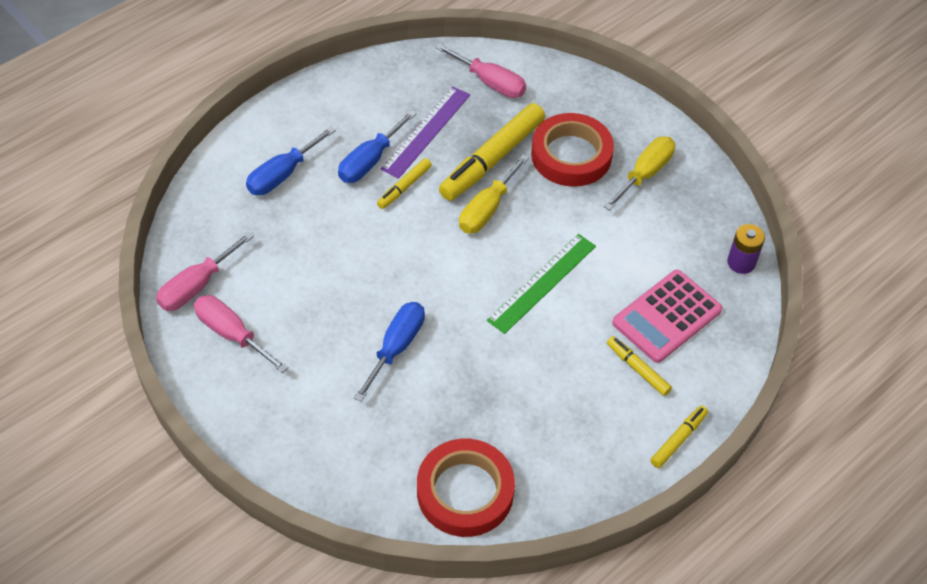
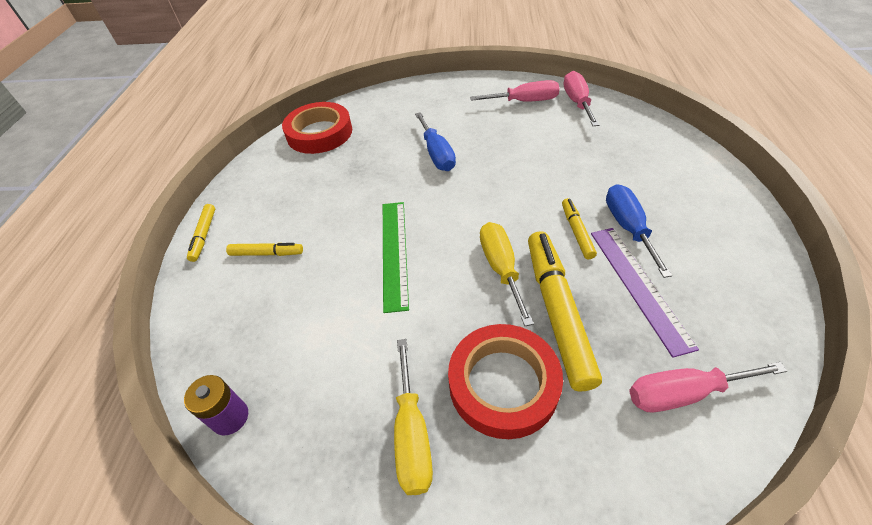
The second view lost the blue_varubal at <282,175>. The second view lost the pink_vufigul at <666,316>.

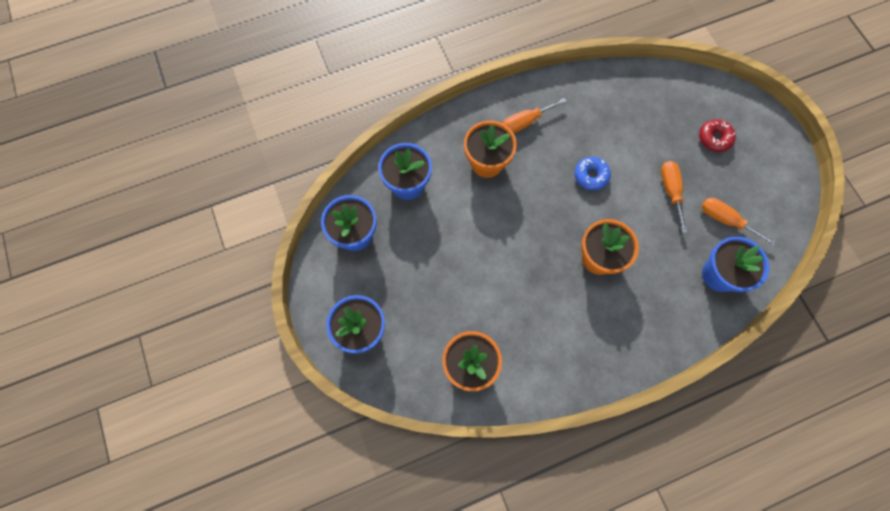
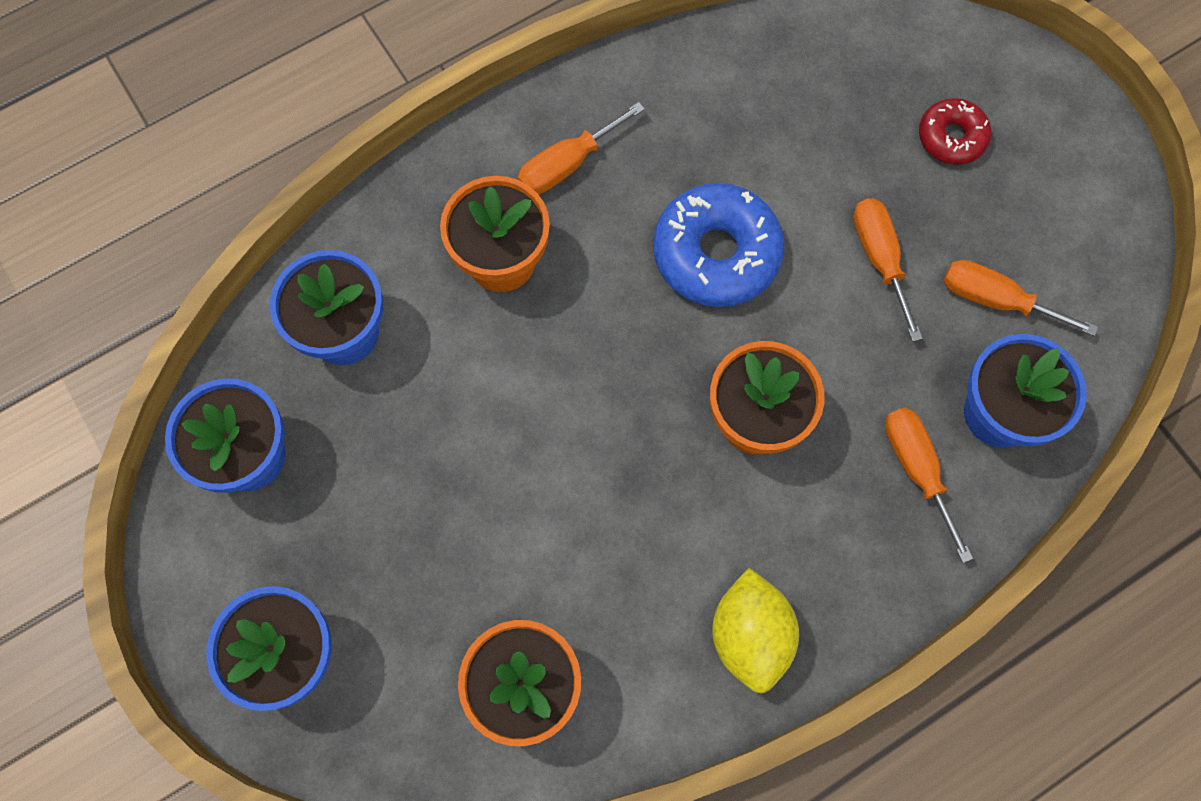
The second view gained the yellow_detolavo at <750,635>. The second view gained the orange_varubal at <916,469>. The size of the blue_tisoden at <591,176> changed by a factor of 1.76.

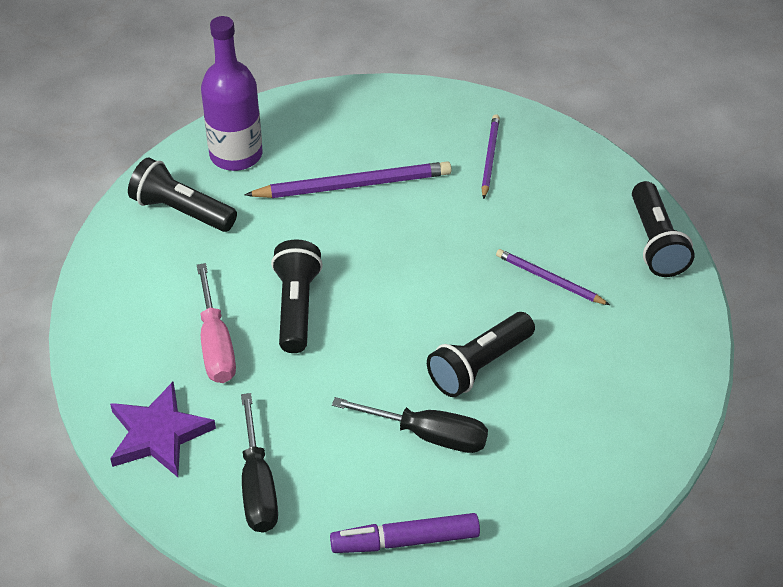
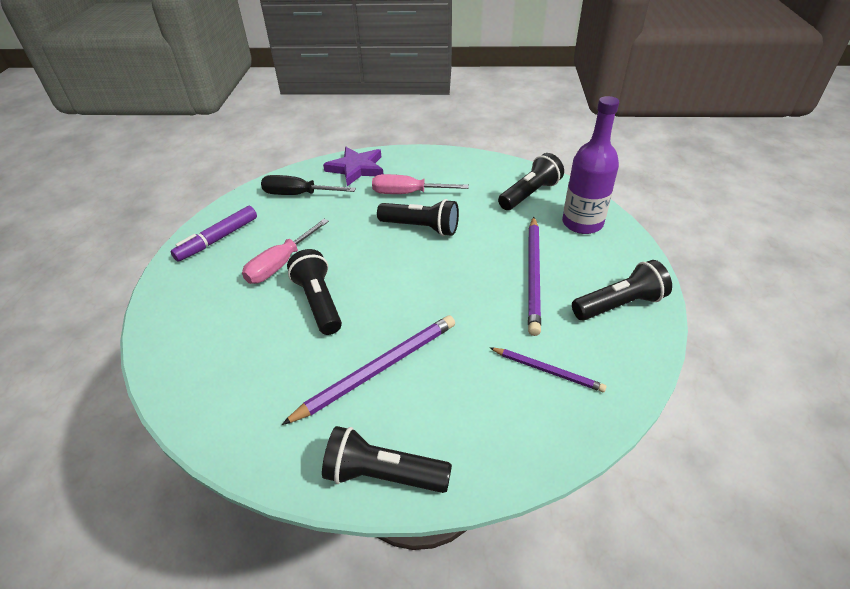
The second view gained the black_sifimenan at <619,305>. What was the black_varubal at <428,435> turned into the pink_varubal at <281,264>. The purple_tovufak at <405,541> ended up facing another way, 150 degrees counterclockwise from before. The size of the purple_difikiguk at <549,279> changed by a factor of 1.72.

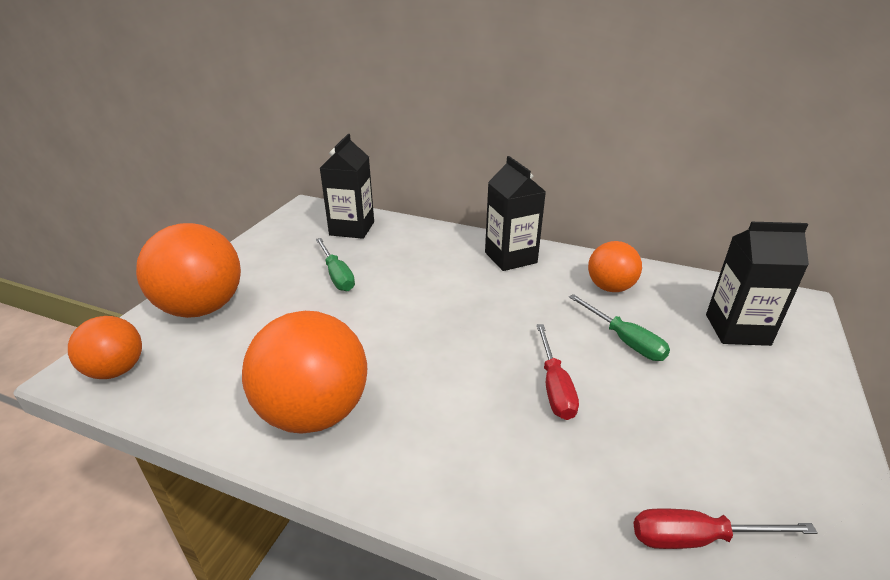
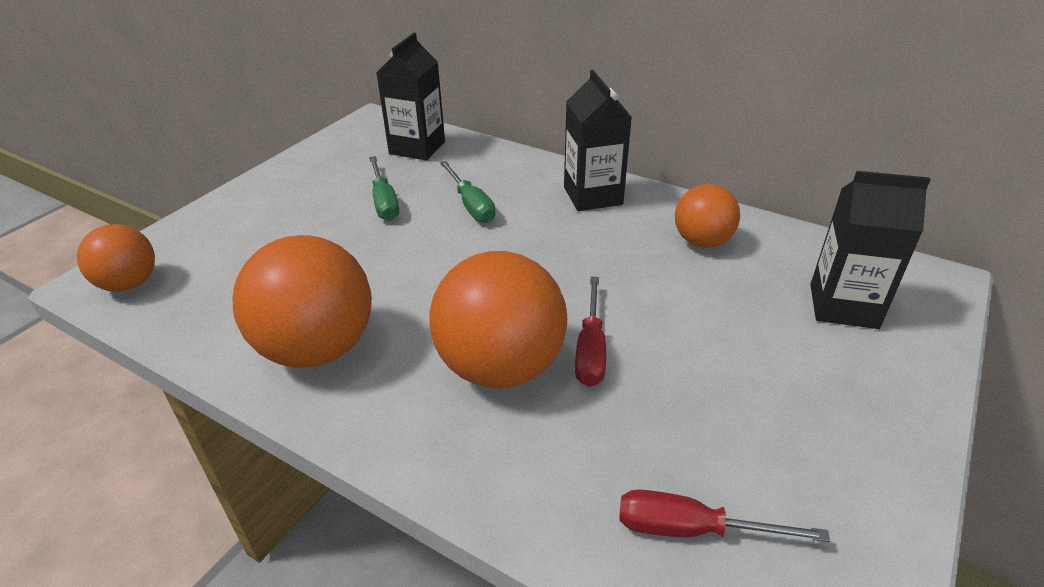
The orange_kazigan ended up elsewhere, having gone from <202,308> to <500,367>. The green_varubal ended up elsewhere, having gone from <624,340> to <471,205>.

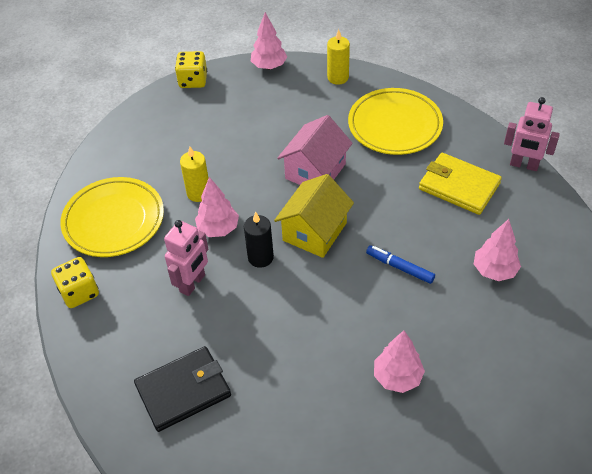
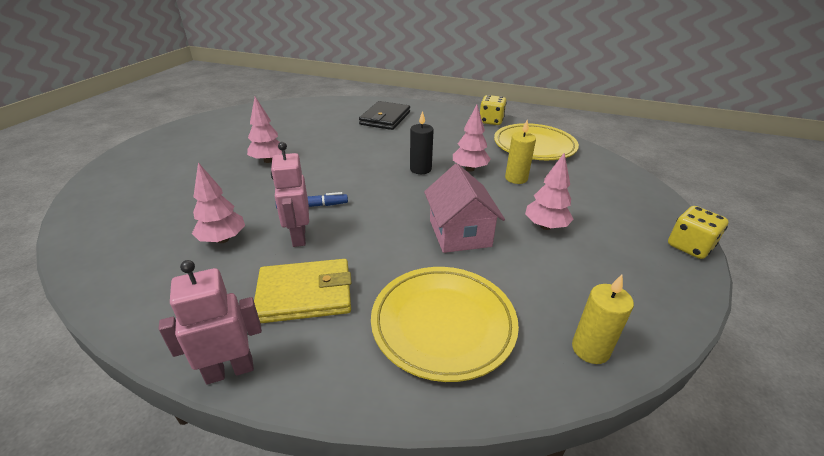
The second view lost the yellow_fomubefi at <314,232>. The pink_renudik ended up elsewhere, having gone from <193,283> to <298,237>. The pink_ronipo ended up elsewhere, having gone from <269,66> to <545,226>.

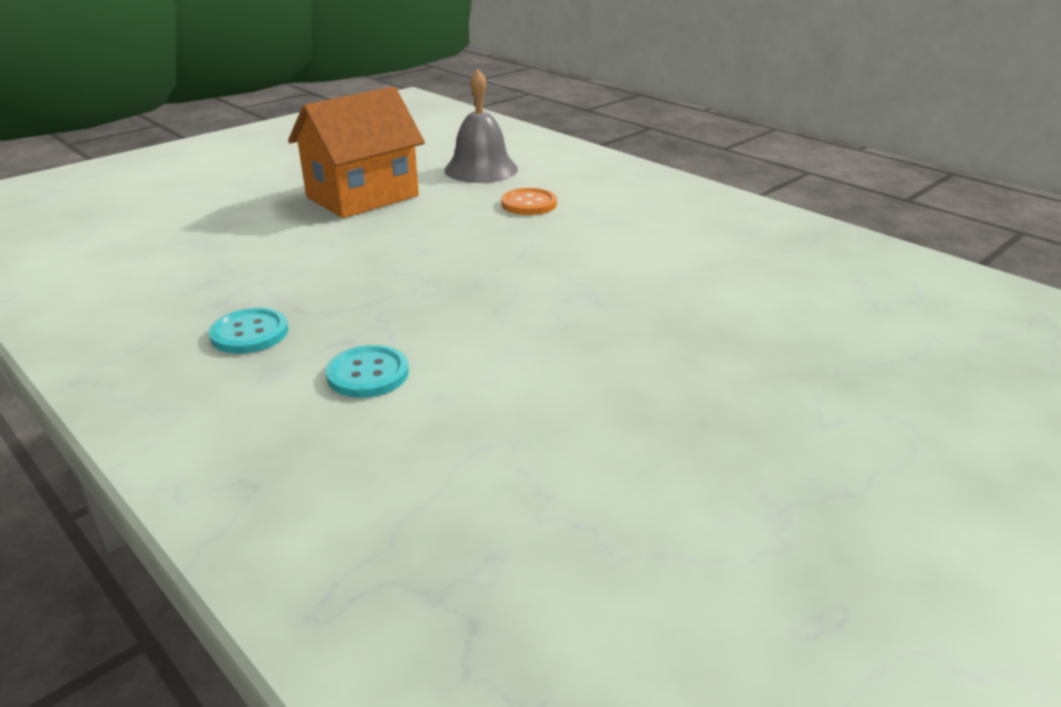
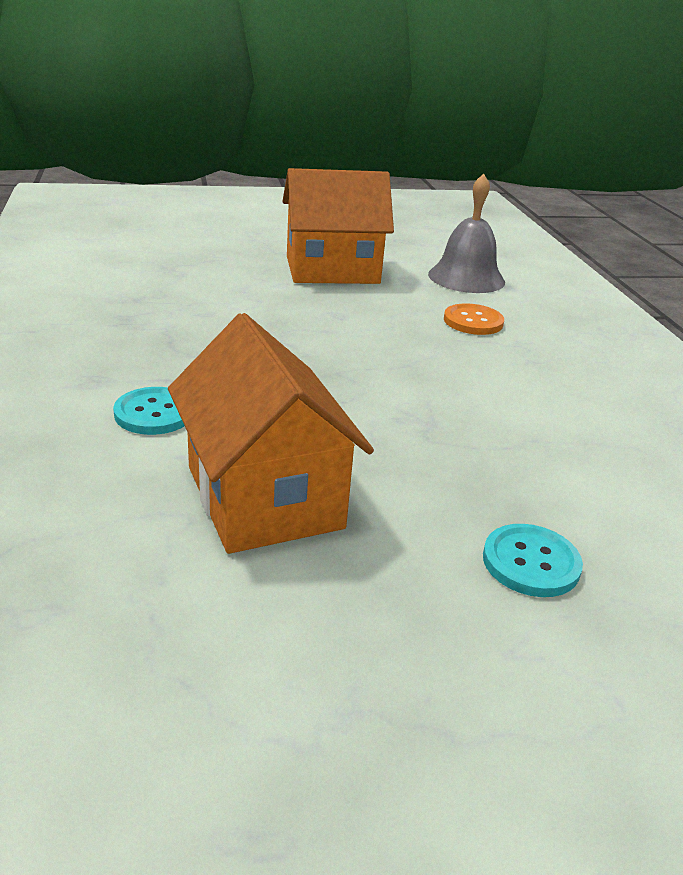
The second view gained the orange_fomubefi at <264,497>. The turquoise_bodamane ended up elsewhere, having gone from <249,333> to <531,562>.

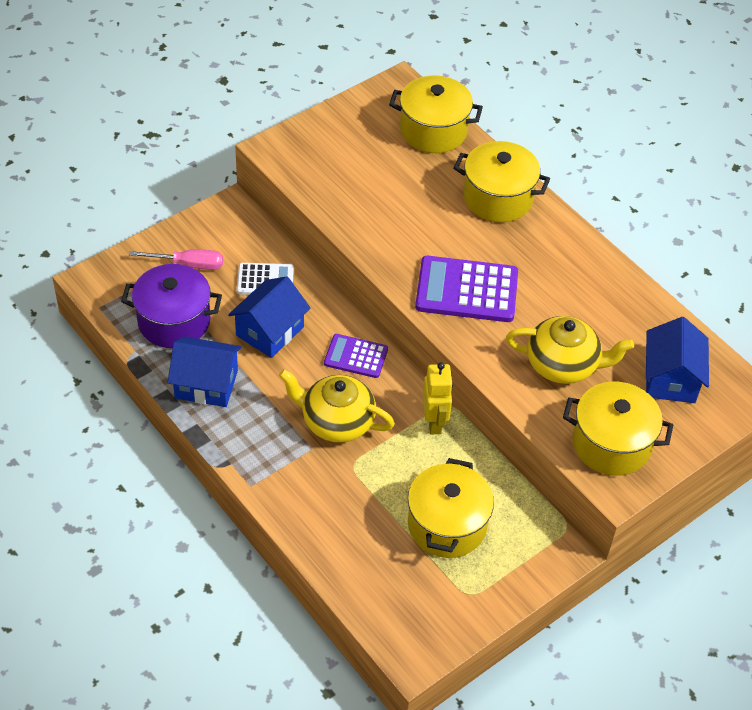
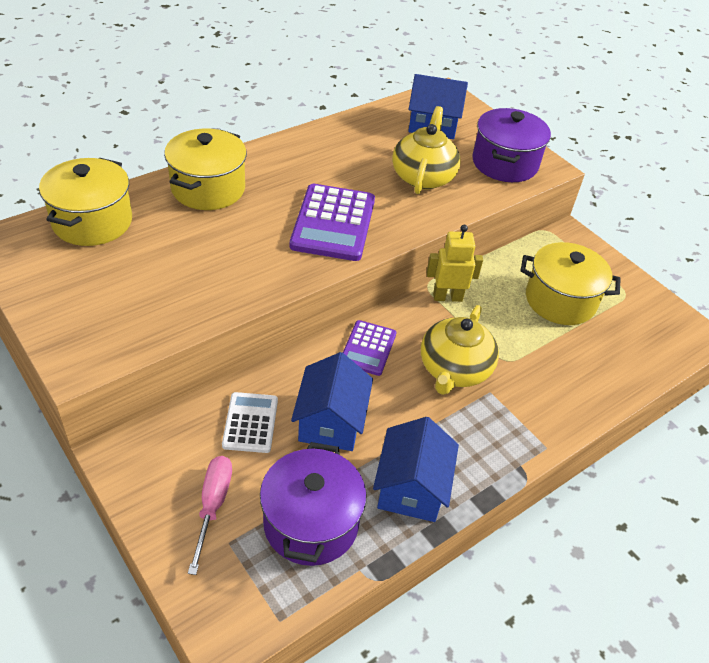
What was the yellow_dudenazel at <611,444> turned into the purple_dudenazel at <504,163>. The blue_fomubefi at <269,331> ended up facing another way, 60 degrees clockwise from before.

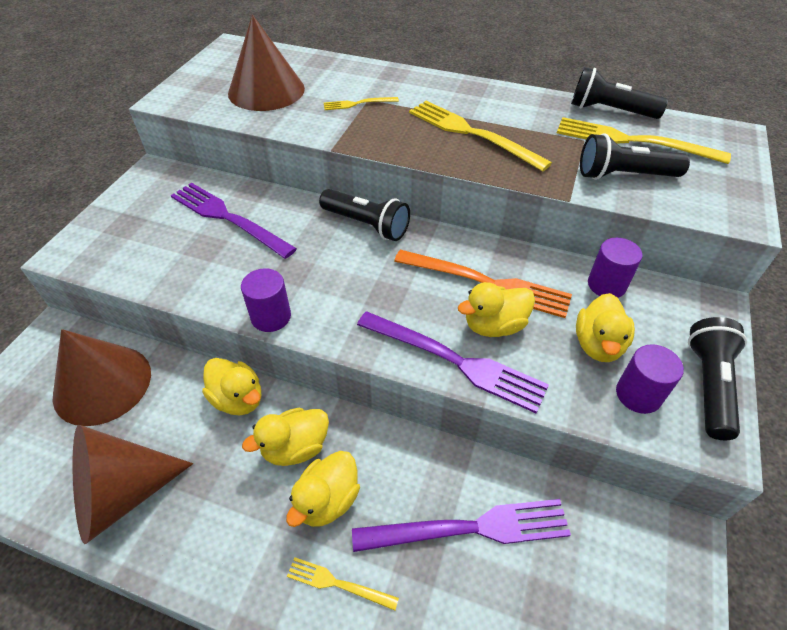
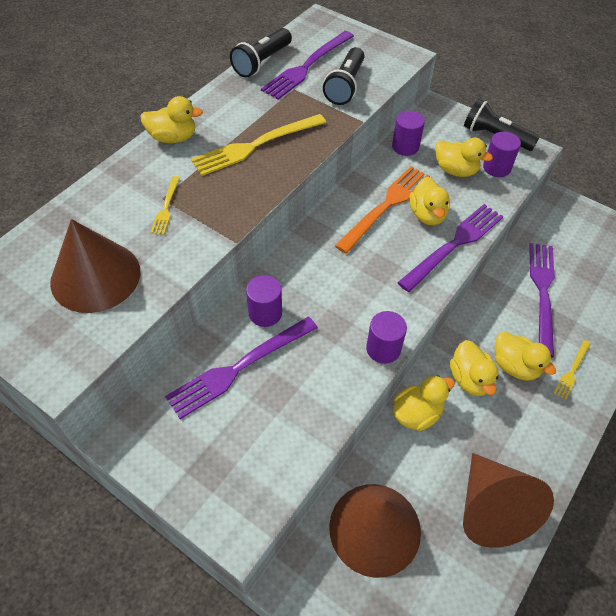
The second view lost the black_sifimenan at <366,224>. The second view gained the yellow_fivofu at <173,137>. The second view gained the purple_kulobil at <265,313>. What was the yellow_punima at <632,141> turned into the purple_punima at <307,66>.

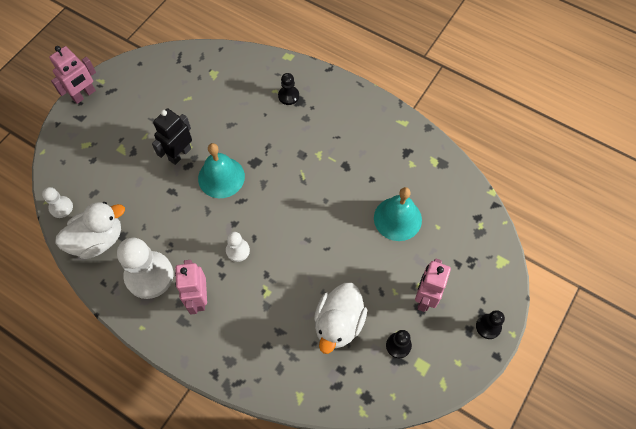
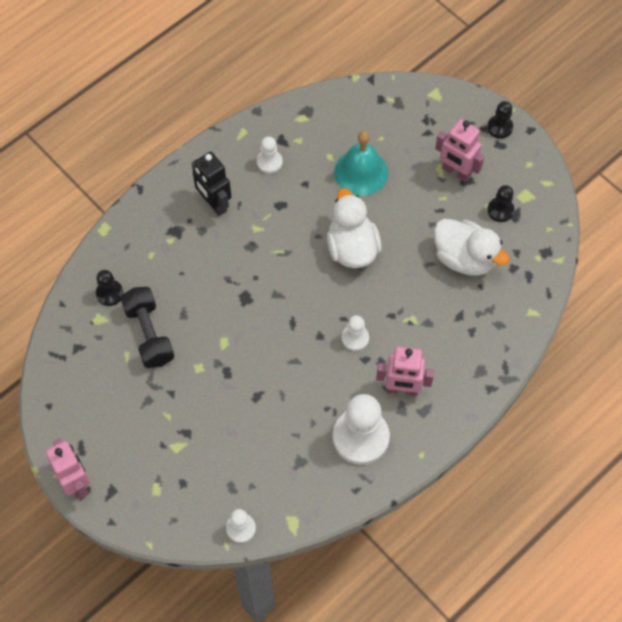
The second view lost the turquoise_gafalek at <221,177>. The second view gained the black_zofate at <149,334>. The second view gained the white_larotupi at <269,162>. The white_fivofu ended up elsewhere, having gone from <98,240> to <352,248>. The black_renudik ended up elsewhere, having gone from <179,154> to <214,204>. The black_larotupi ended up elsewhere, having gone from <288,96> to <110,293>.

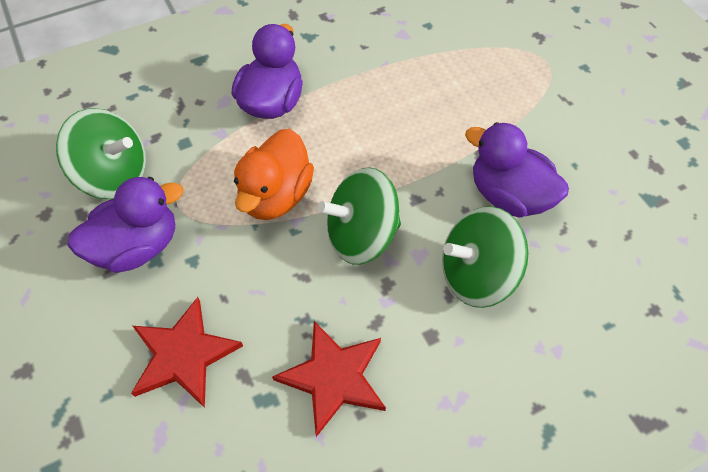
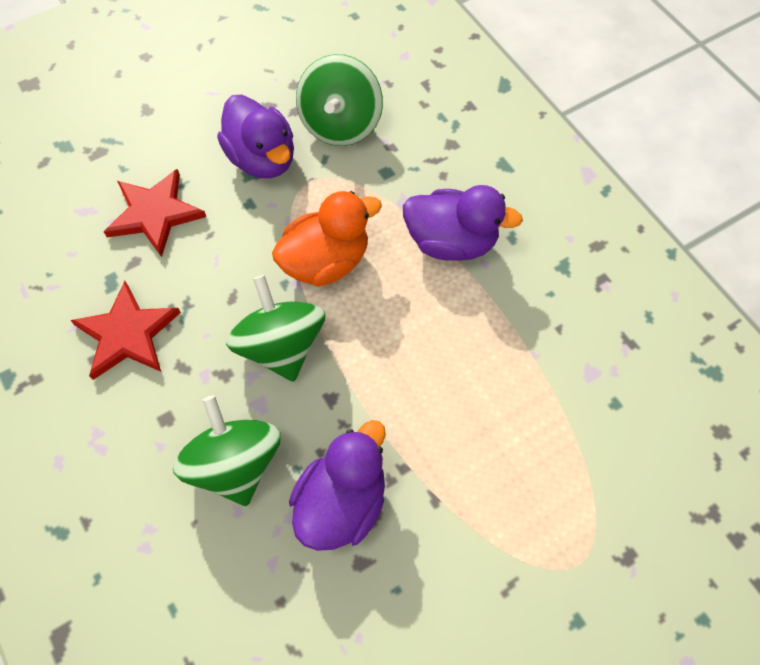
The orange_fivofu at <276,195> ended up facing another way, 135 degrees clockwise from before.

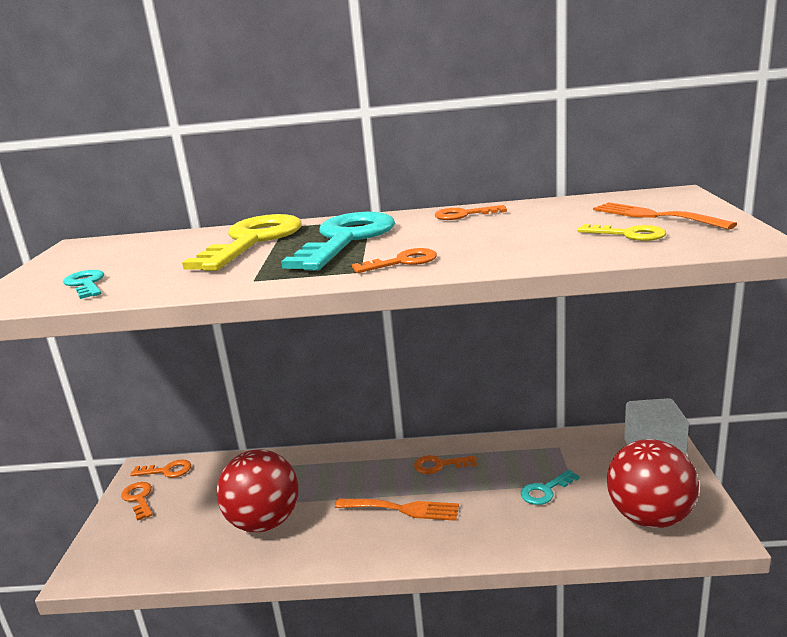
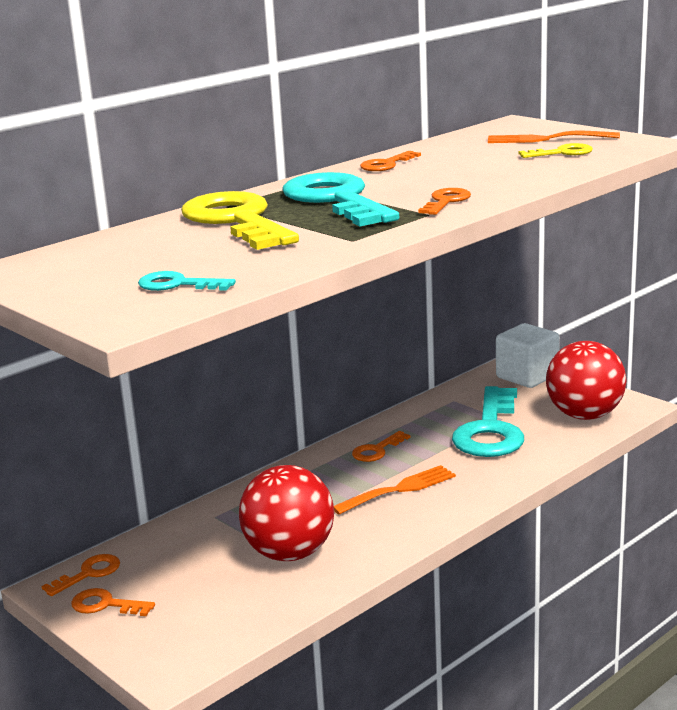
The size of the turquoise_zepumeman at <545,490> changed by a factor of 2.17.

